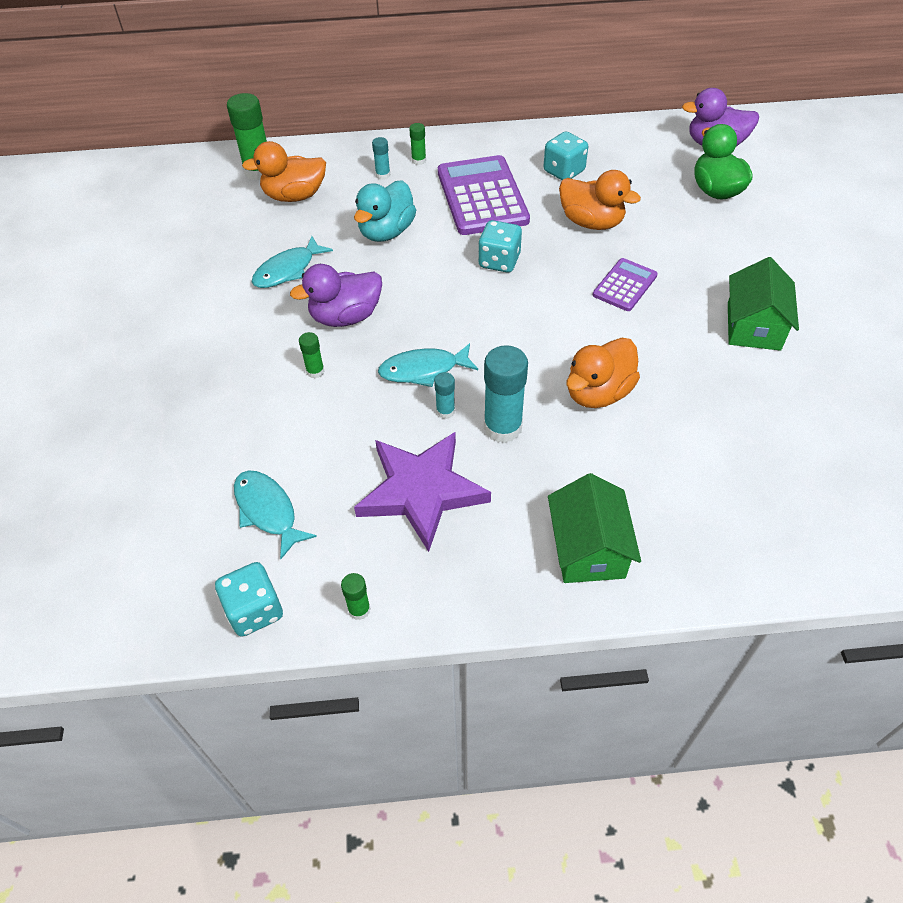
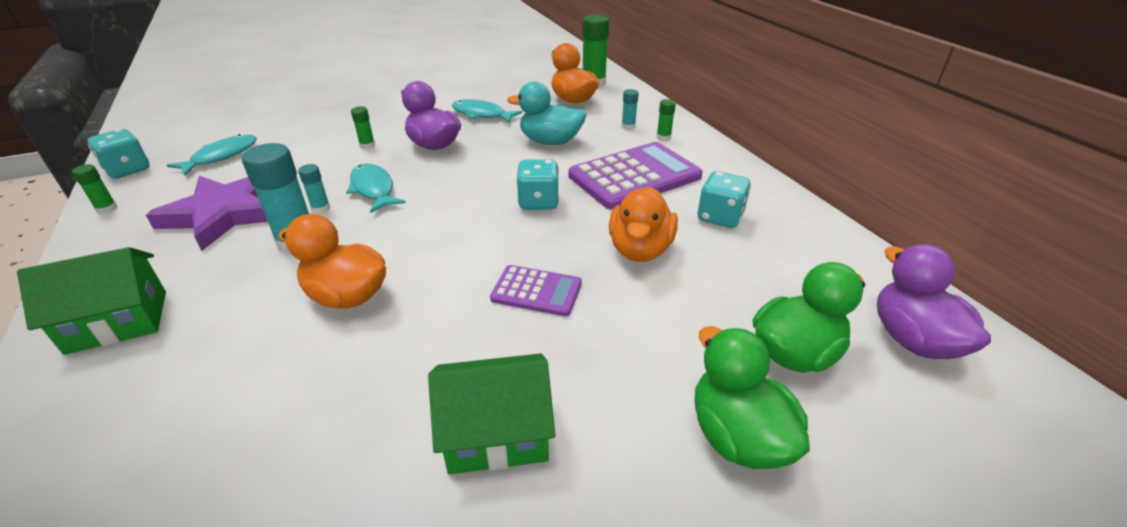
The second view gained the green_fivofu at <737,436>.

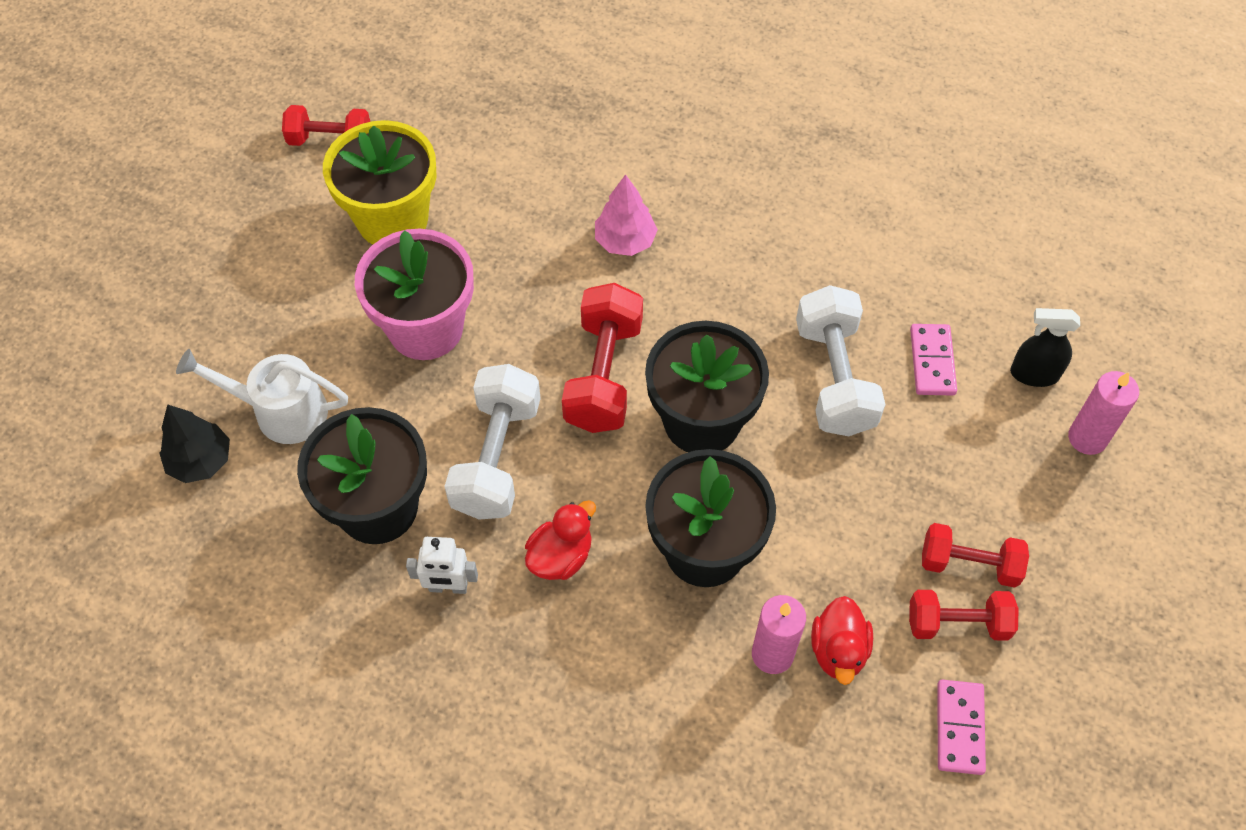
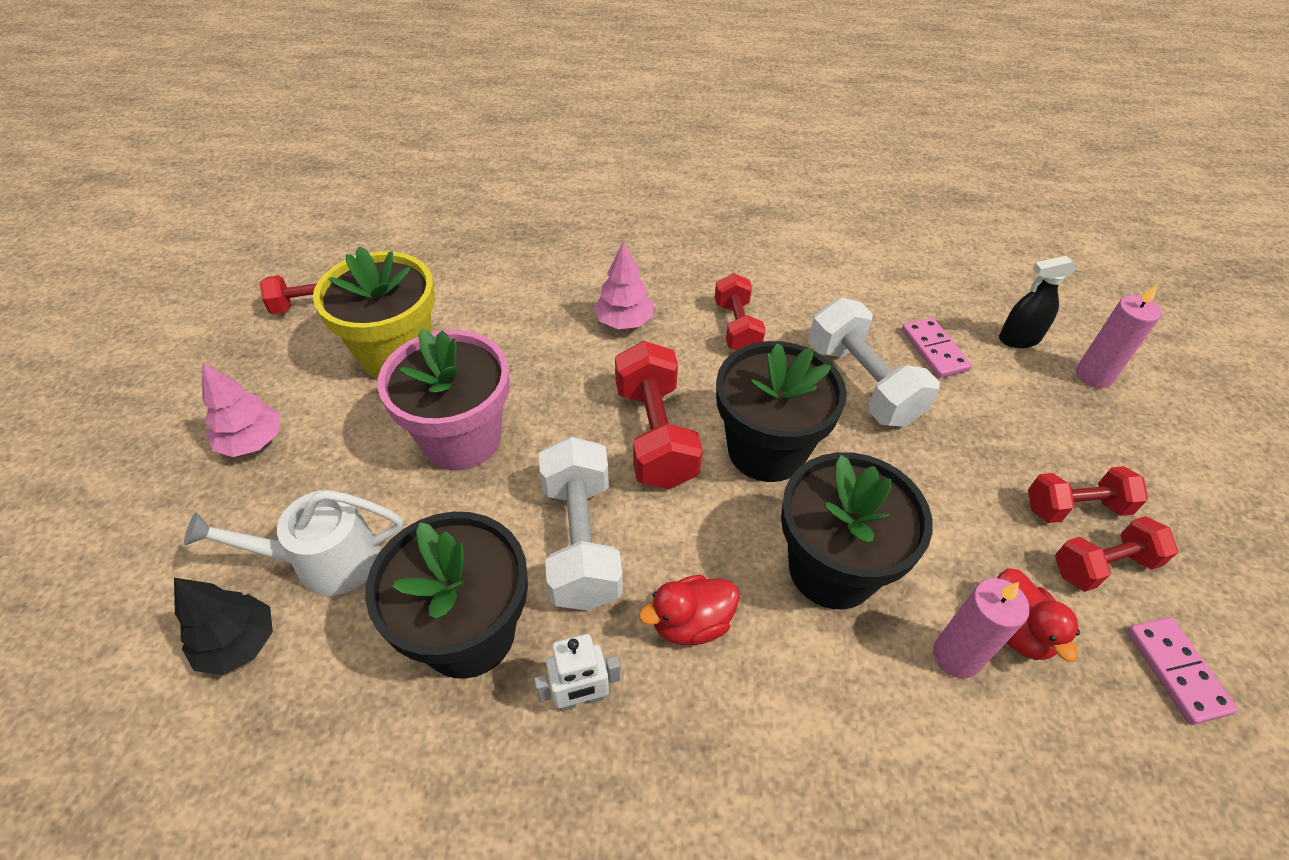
The second view gained the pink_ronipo at <252,442>. The second view gained the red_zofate at <736,327>. The red_fivofu at <560,556> ended up facing another way, 135 degrees counterclockwise from before.

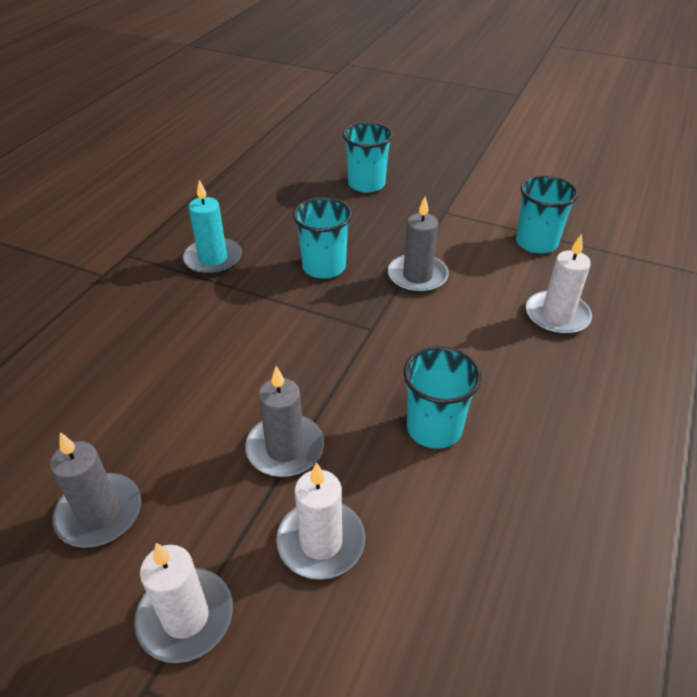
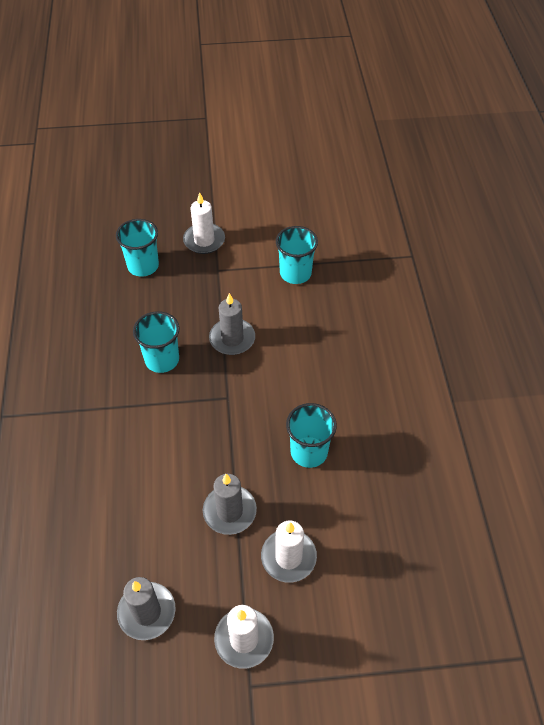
The second view lost the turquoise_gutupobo at <213,259>. The white_gutupobo ended up elsewhere, having gone from <557,316> to <204,240>.

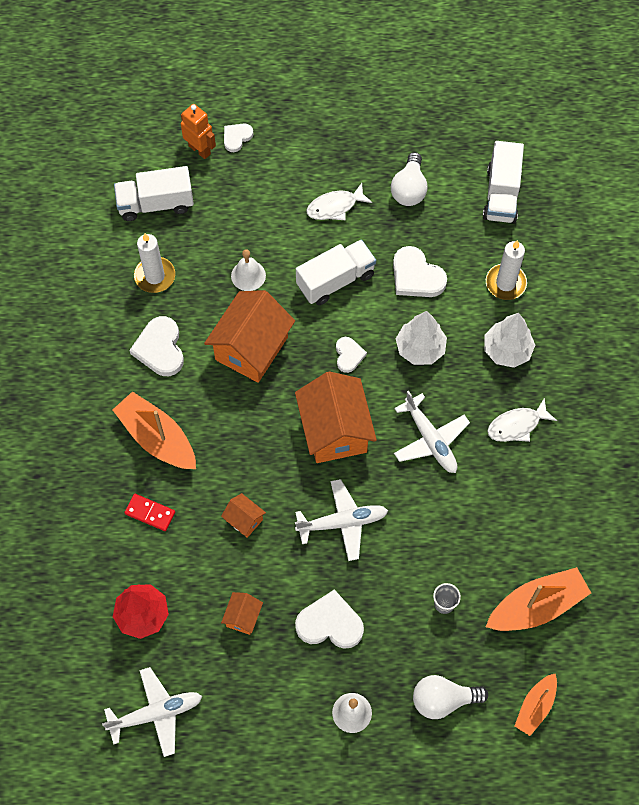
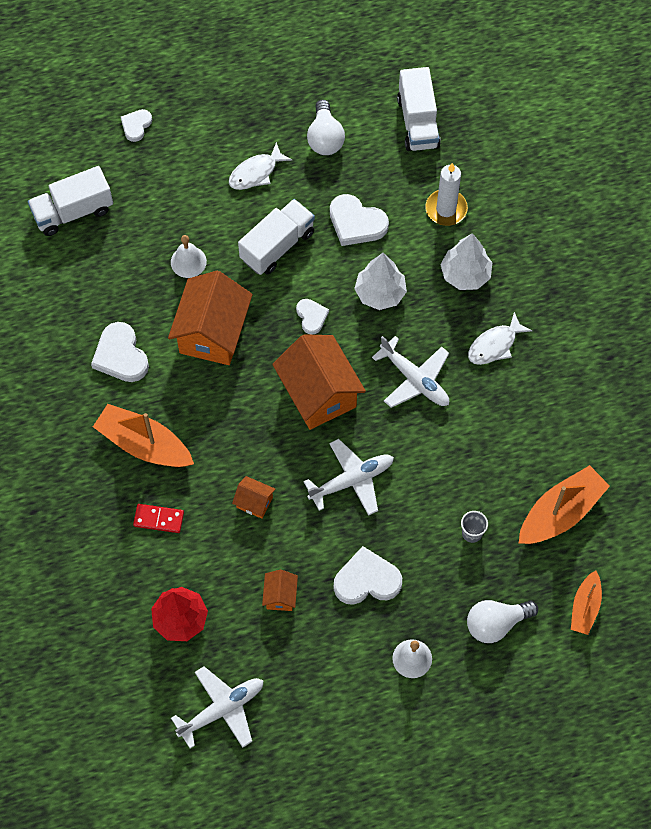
The second view lost the white_gutupobo at <155,276>. The second view lost the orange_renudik at <200,150>.

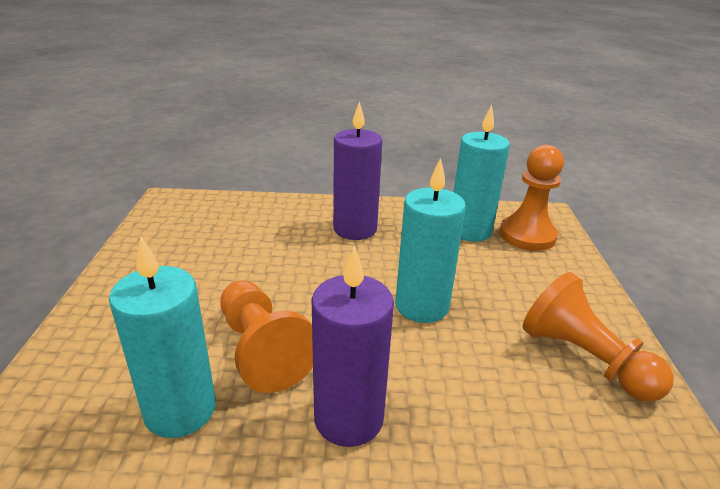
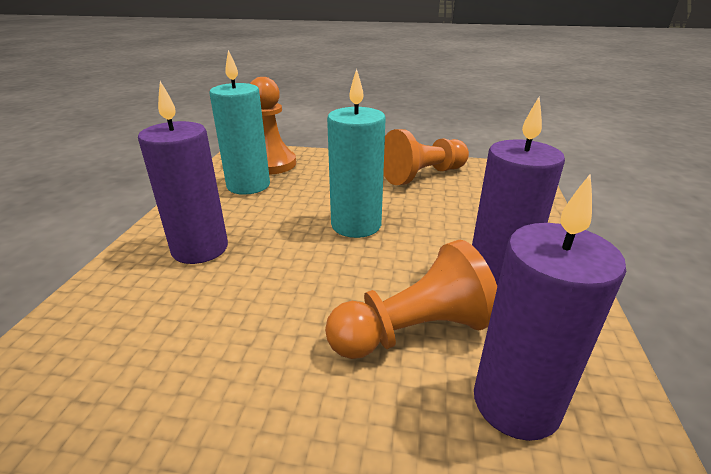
What was the turquoise_gutupobo at <180,410> turned into the purple_gutupobo at <516,403>.

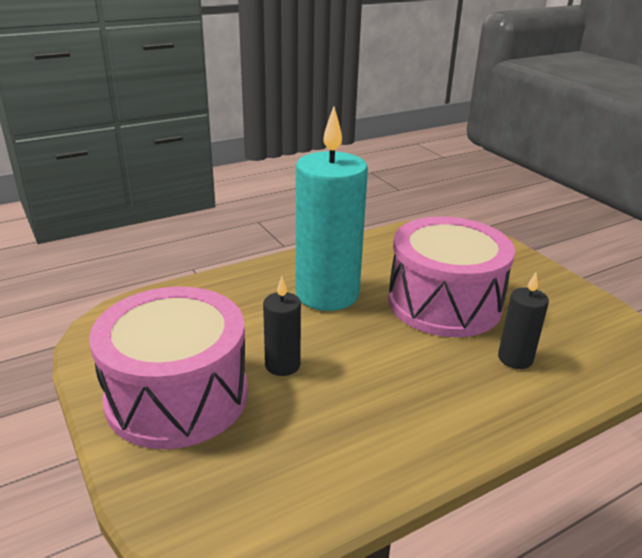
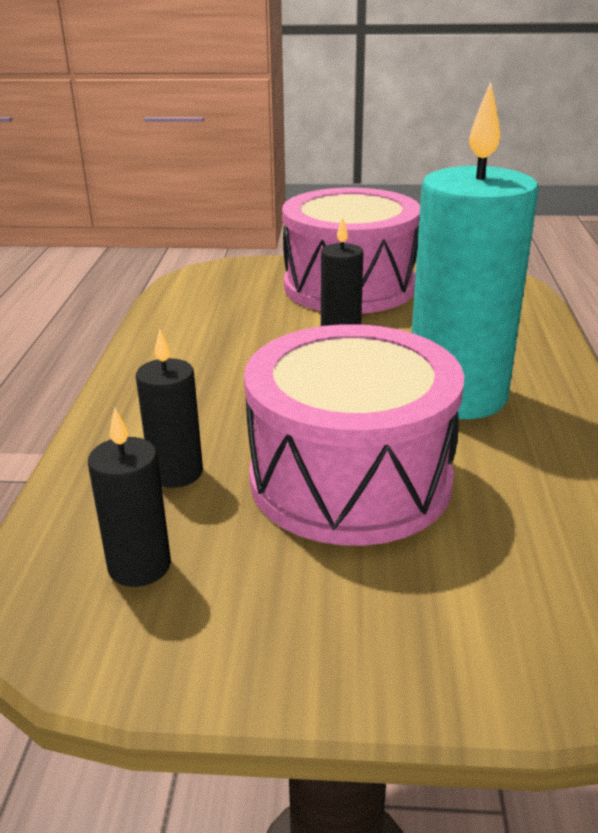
The second view gained the black_gutupobo at <139,566>.

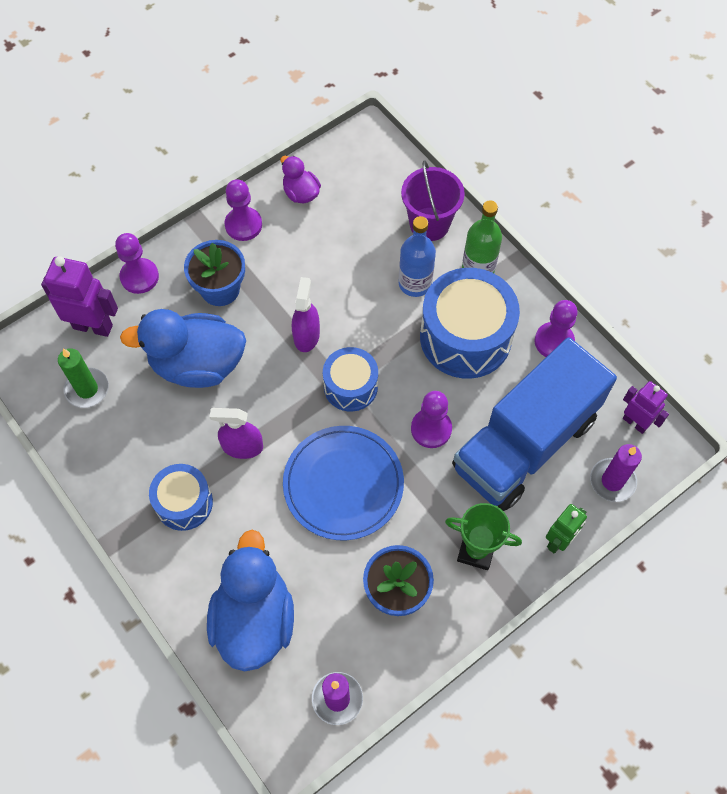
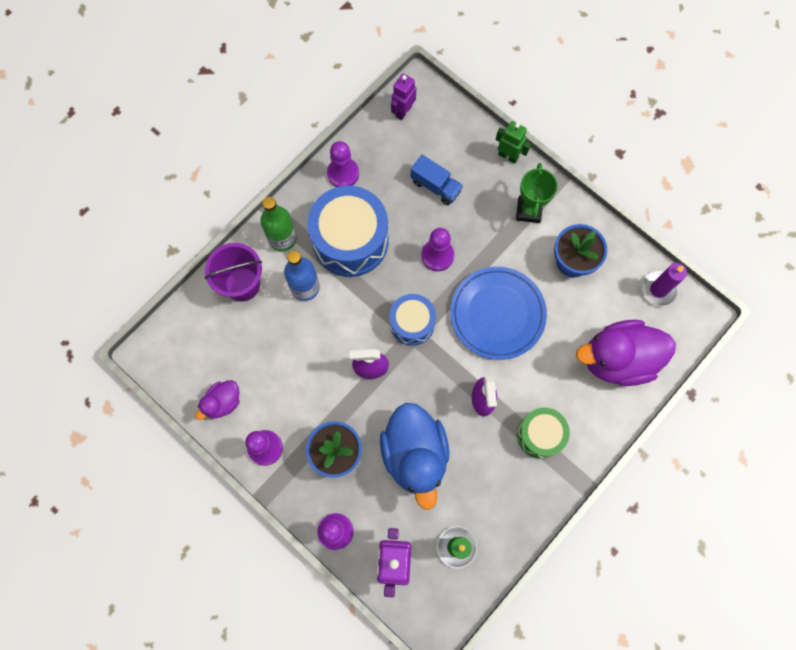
The second view lost the purple_gutupobo at <612,481>. What was the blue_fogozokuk at <184,503> turned into the green_fogozokuk at <540,435>. What was the blue_fivofu at <254,619> turned into the purple_fivofu at <617,359>. The size of the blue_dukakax at <524,443> changed by a factor of 0.41.

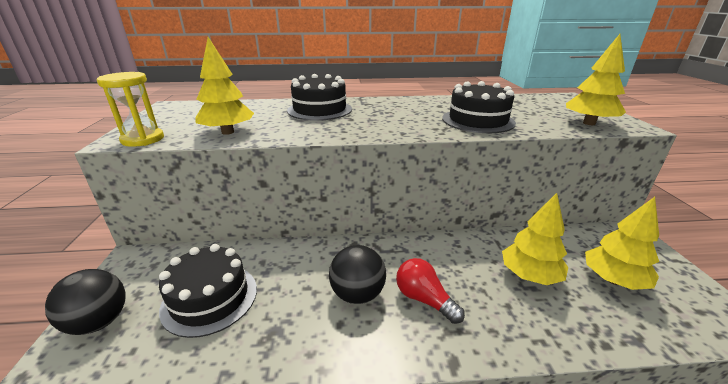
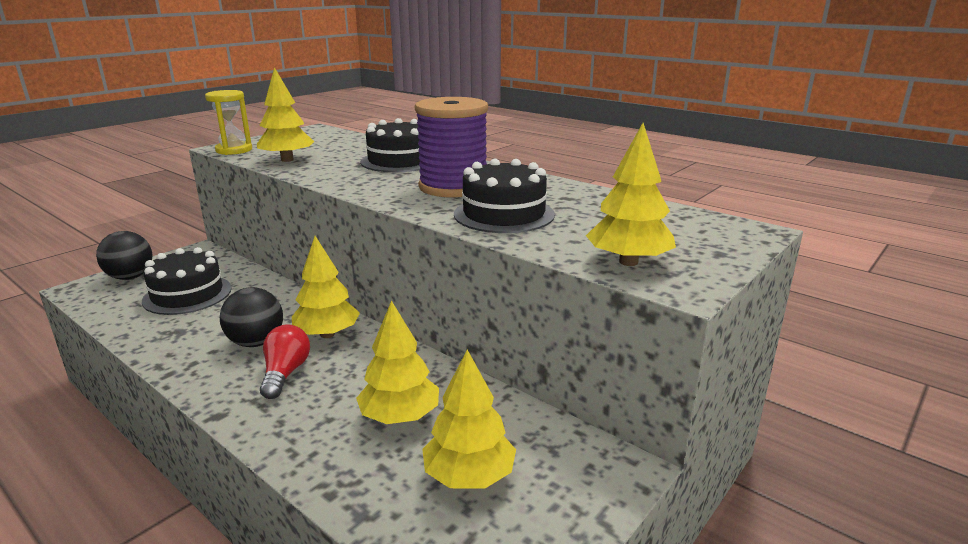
The second view gained the yellow_ronipo at <327,334>. The second view gained the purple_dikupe at <453,187>.

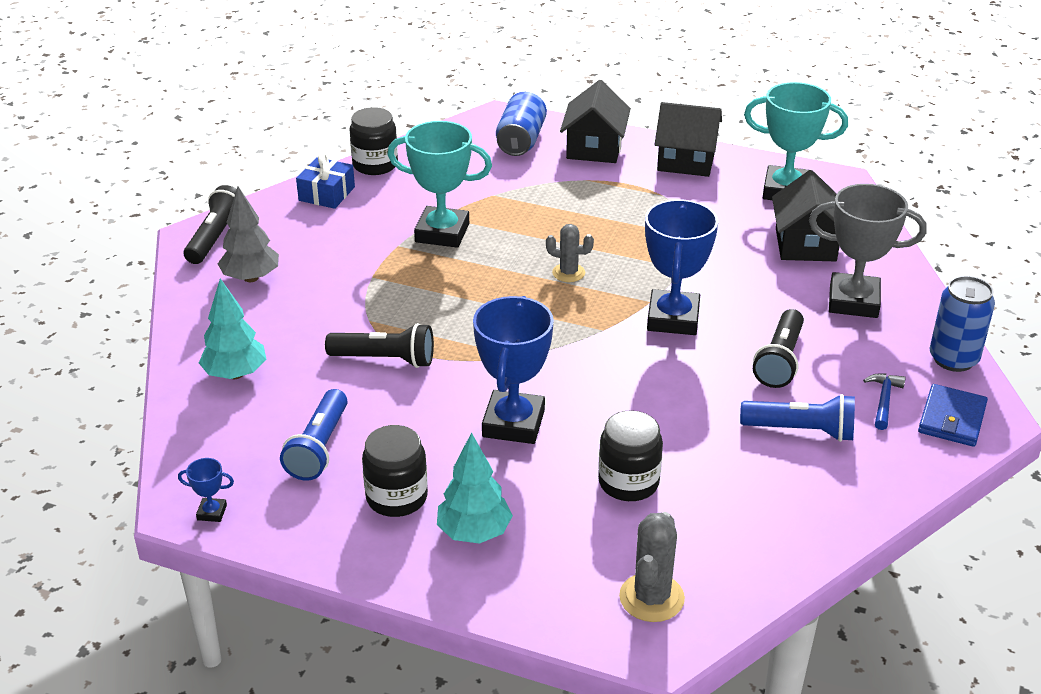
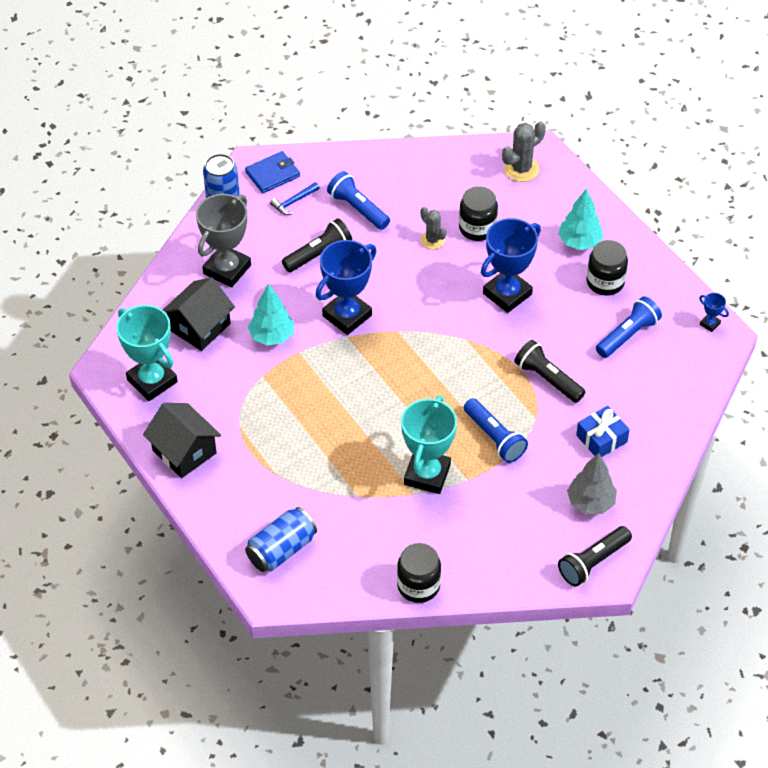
The second view lost the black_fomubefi at <594,148>. The second view gained the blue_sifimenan at <494,438>. The turquoise_ronipo ended up elsewhere, having gone from <235,374> to <272,336>. The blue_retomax ended up elsewhere, having gone from <327,194> to <601,438>. The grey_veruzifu ended up elsewhere, having gone from <568,273> to <432,240>. The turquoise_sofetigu at <442,233> ended up facing another way, 60 degrees clockwise from before. The grey_sofetigu at <853,301> ended up facing another way, 75 degrees clockwise from before.

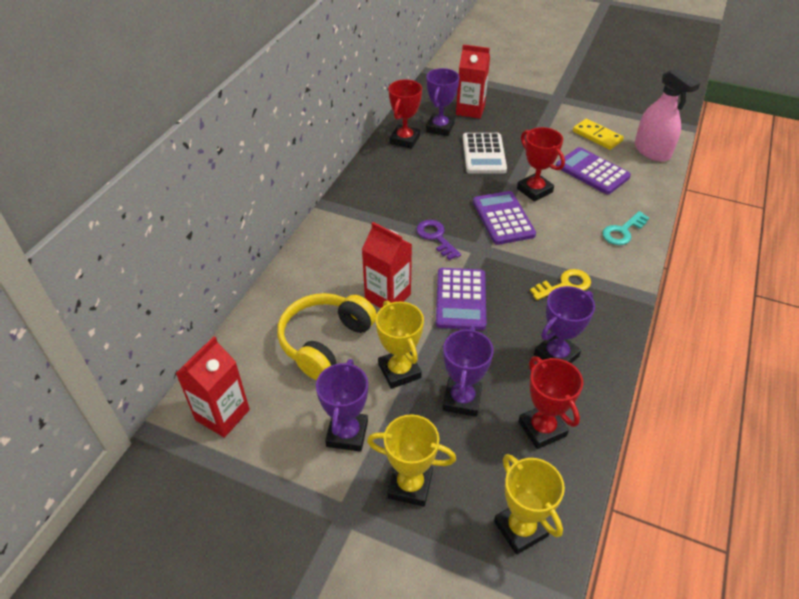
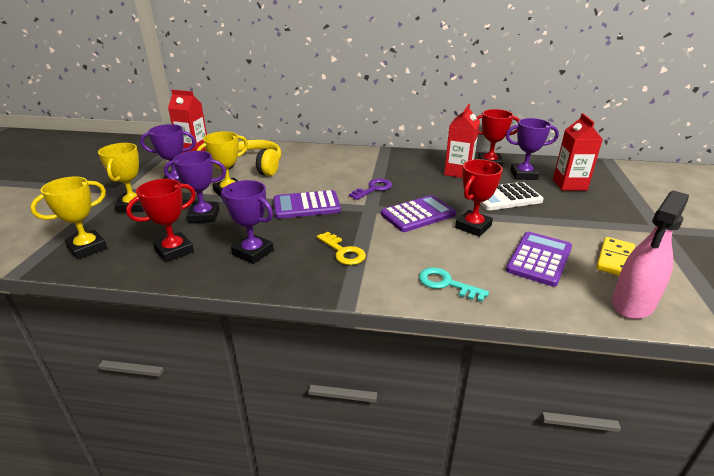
The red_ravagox ended up elsewhere, having gone from <387,296> to <458,172>.

